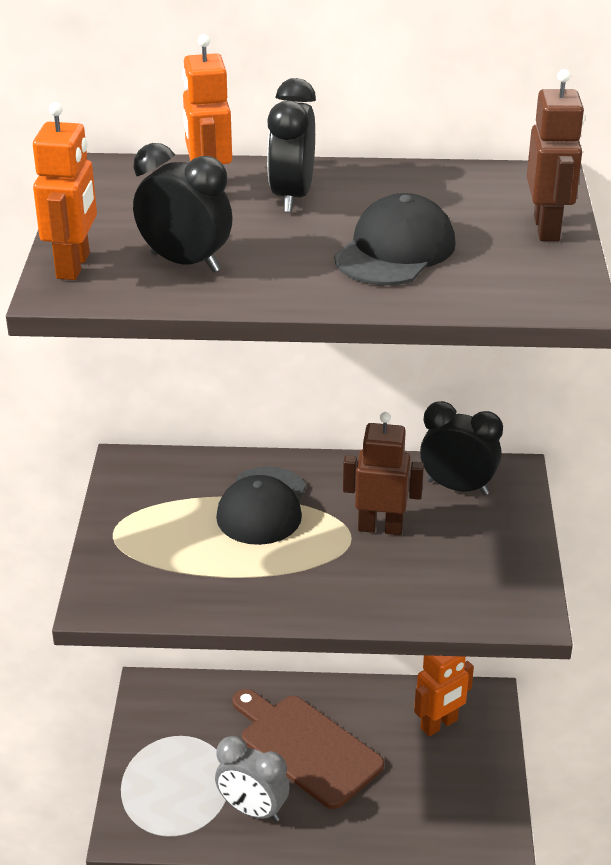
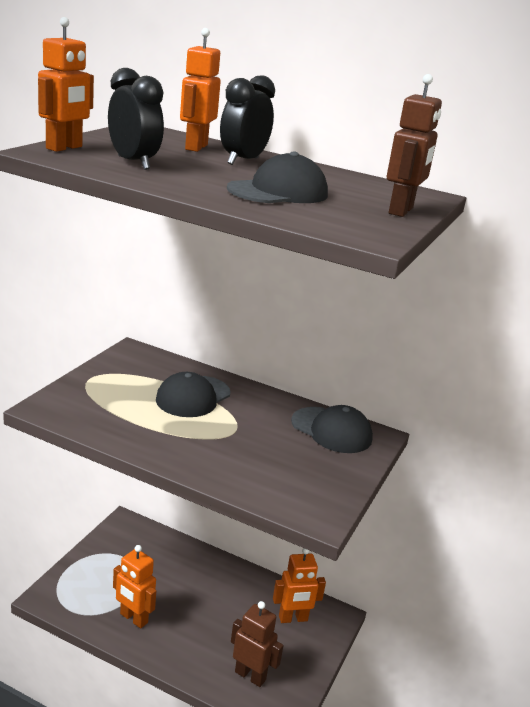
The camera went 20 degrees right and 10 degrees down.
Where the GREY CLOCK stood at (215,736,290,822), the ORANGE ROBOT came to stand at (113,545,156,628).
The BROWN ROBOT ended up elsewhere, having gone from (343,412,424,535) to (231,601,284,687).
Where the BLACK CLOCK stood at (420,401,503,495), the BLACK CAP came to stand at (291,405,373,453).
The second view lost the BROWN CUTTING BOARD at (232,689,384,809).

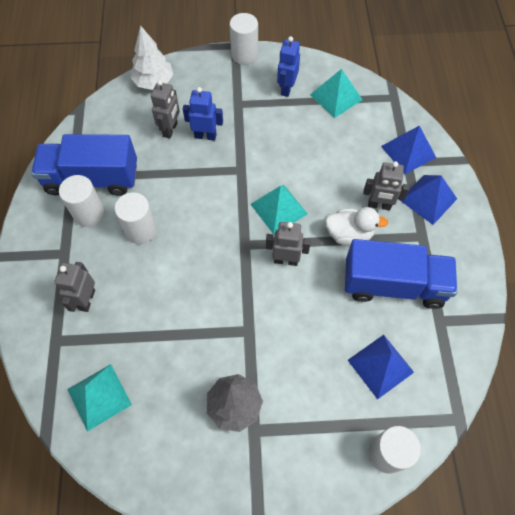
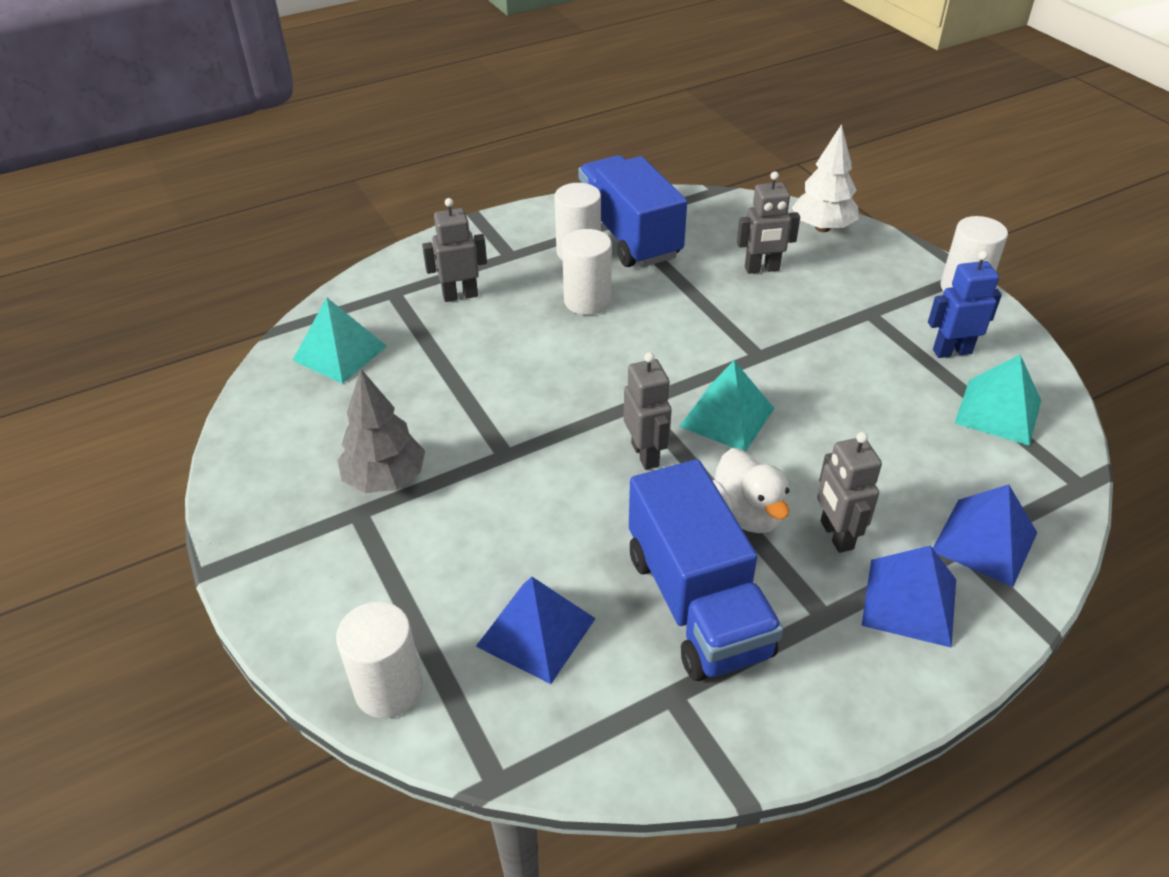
The camera went 65 degrees right and 20 degrees down.
The second view lost the BLUE ROBOT at (183,87,223,141).

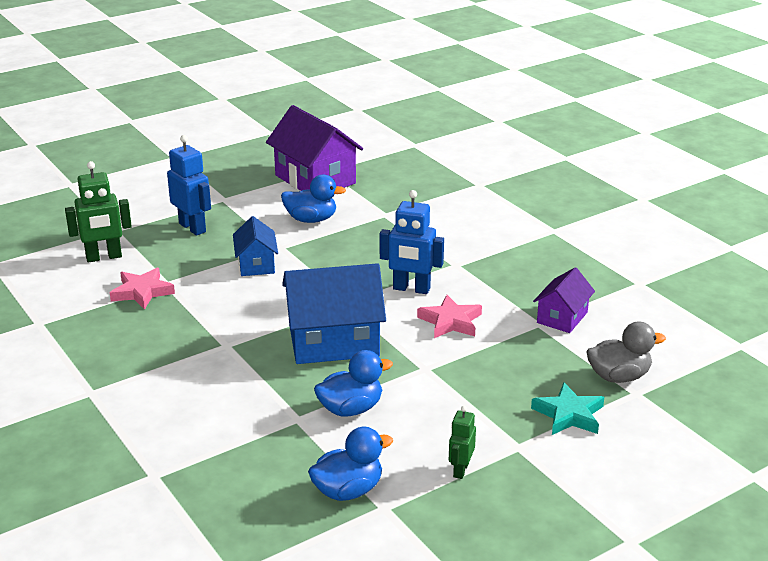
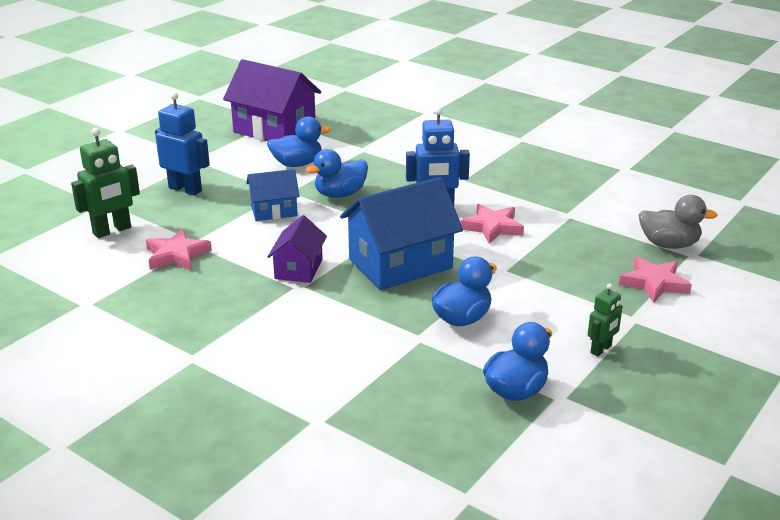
The camera went 20 degrees left and 0 degrees up.
The BLUE HOUSE at (233,216,278,276) ended up facing another way, 75 degrees counterclockwise from before.
The PURPLE HOUSE ended up elsewhere, having gone from (533,267,595,333) to (267,215,327,283).
The second view gained the BLUE DUCK at (305,149,368,198).
The GREEN ROBOT at (449,406,476,479) ended up facing another way, 135 degrees counterclockwise from before.
What was the TURQUOISE STAR at (531,383,604,435) turned into the PINK STAR at (619,256,692,303).
The GREY DUCK at (586,321,666,383) ended up facing another way, 45 degrees clockwise from before.

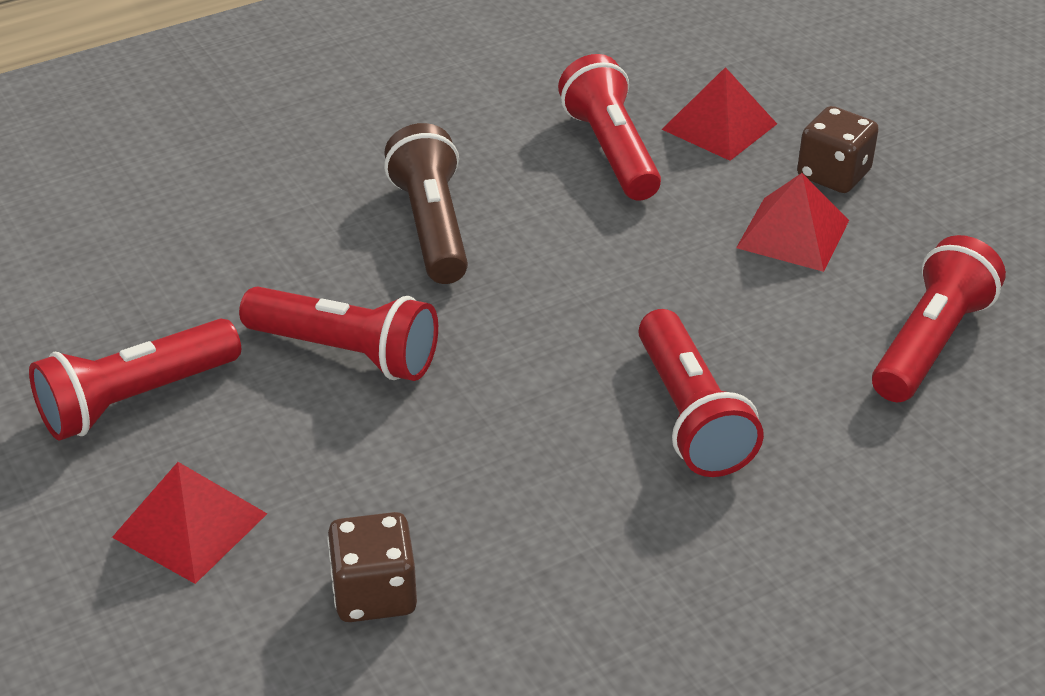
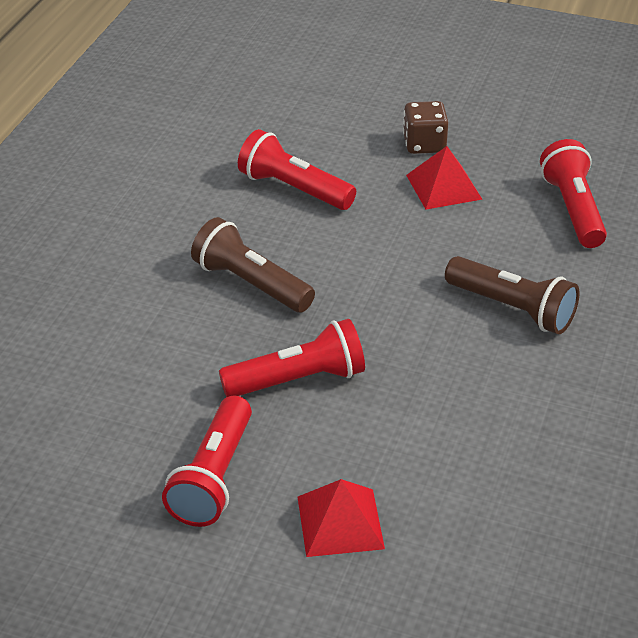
The camera went 40 degrees left and 0 degrees up.
What was the RED FLASHLIGHT at (638,309,764,477) turned into the BROWN FLASHLIGHT at (445,256,579,334).
The second view lost the BROWN DICE at (327,512,417,622).
The second view lost the RED PYRAMID at (662,67,777,161).

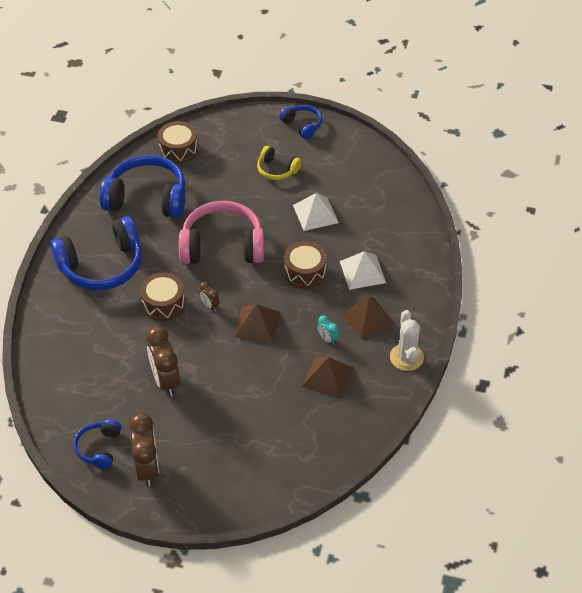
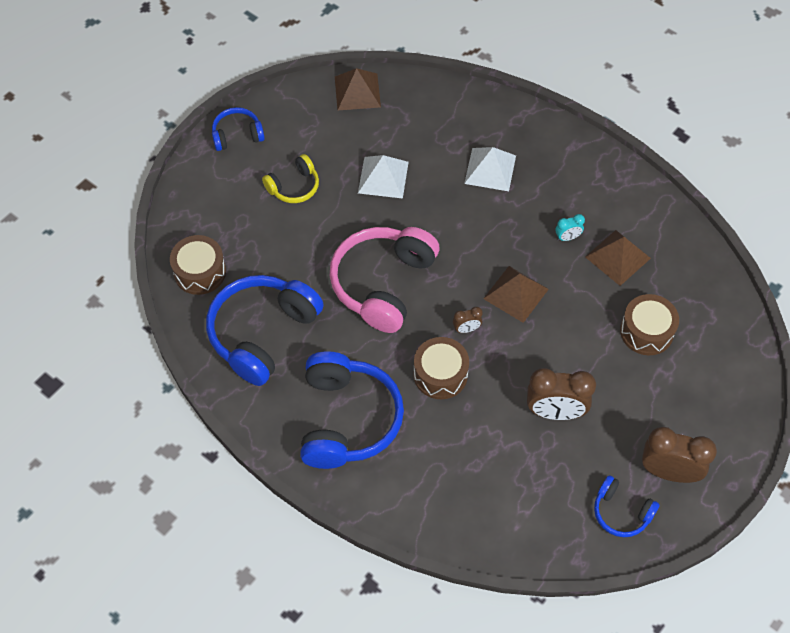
The camera went 65 degrees left and 10 degrees up.
The BROWN PYRAMID ended up elsewhere, having gone from (341,297,395,339) to (335,68,381,110).
The BROWN DRUM ended up elsewhere, having gone from (284,241,327,289) to (620,294,679,355).
The second view lost the WHITE CACTUS at (390,310,424,371).

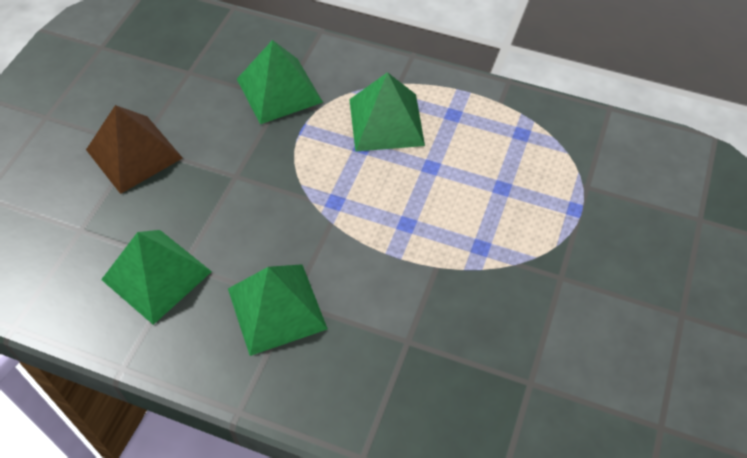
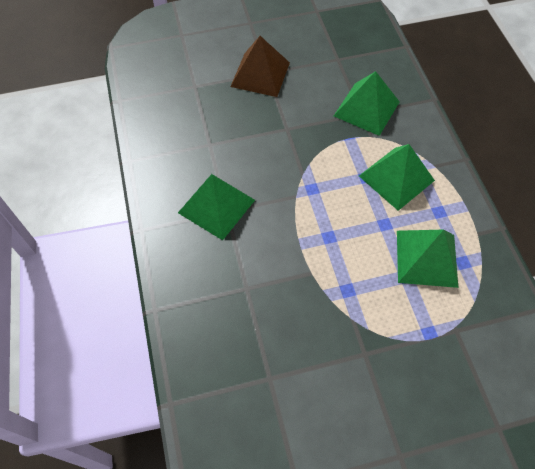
The camera went 55 degrees right and 5 degrees up.
The GREEN PYRAMID ended up elsewhere, having gone from (101,230,212,325) to (397,230,458,288).

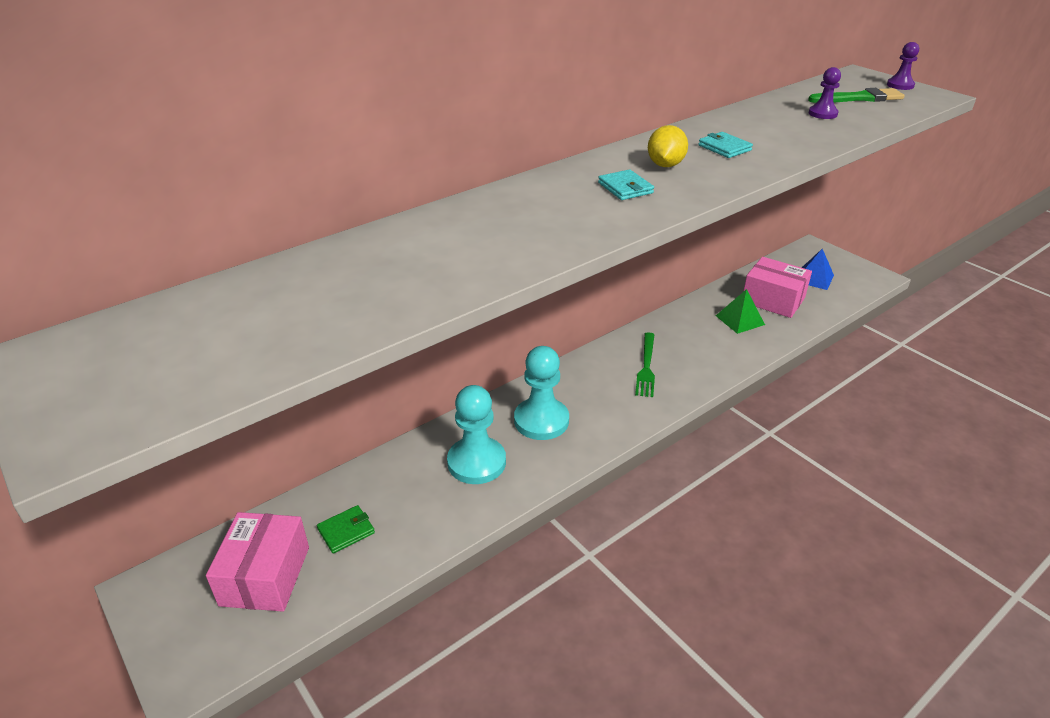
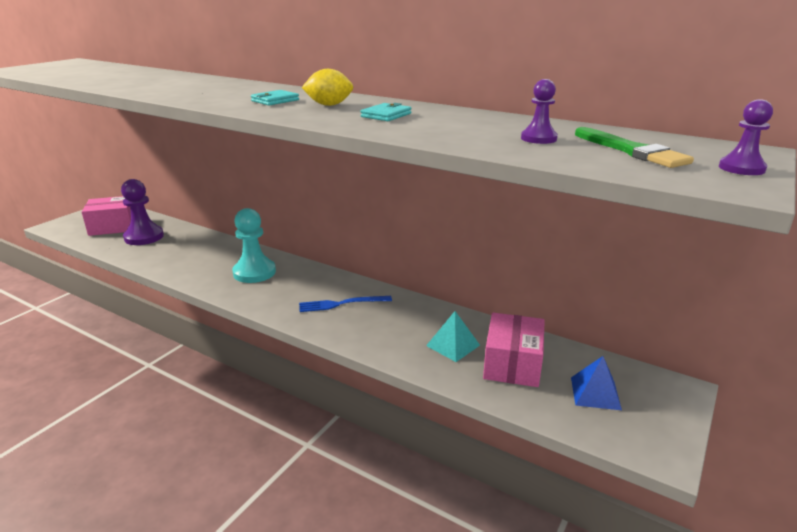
The camera went 70 degrees right and 10 degrees down.
Where the GREEN WALLET stood at (317,505,375,553), the PURPLE PAWN came to stand at (121,179,164,245).
What was the GREEN FORK at (635,332,655,397) turned into the BLUE FORK at (299,296,392,312).
What was the GREEN PYRAMID at (716,289,765,334) turned into the TURQUOISE PYRAMID at (426,311,480,362).
The second view lost the TURQUOISE PAWN at (447,385,506,484).

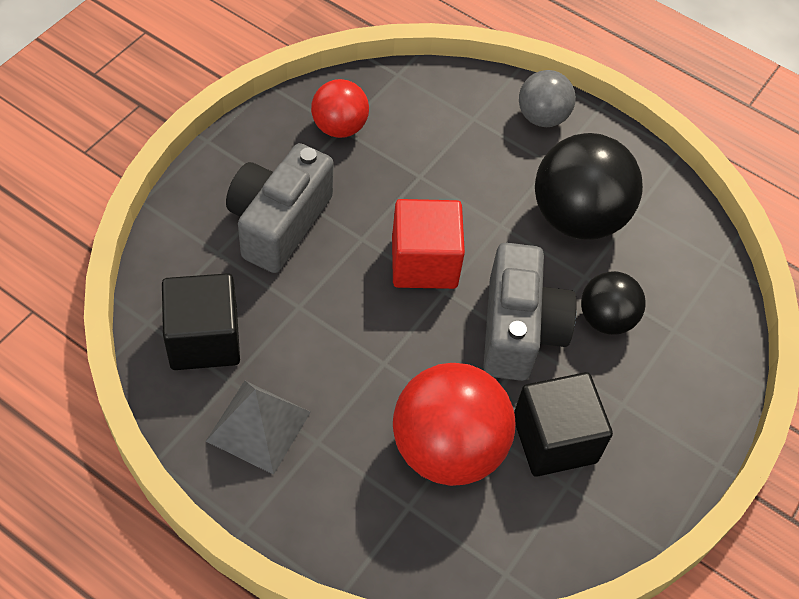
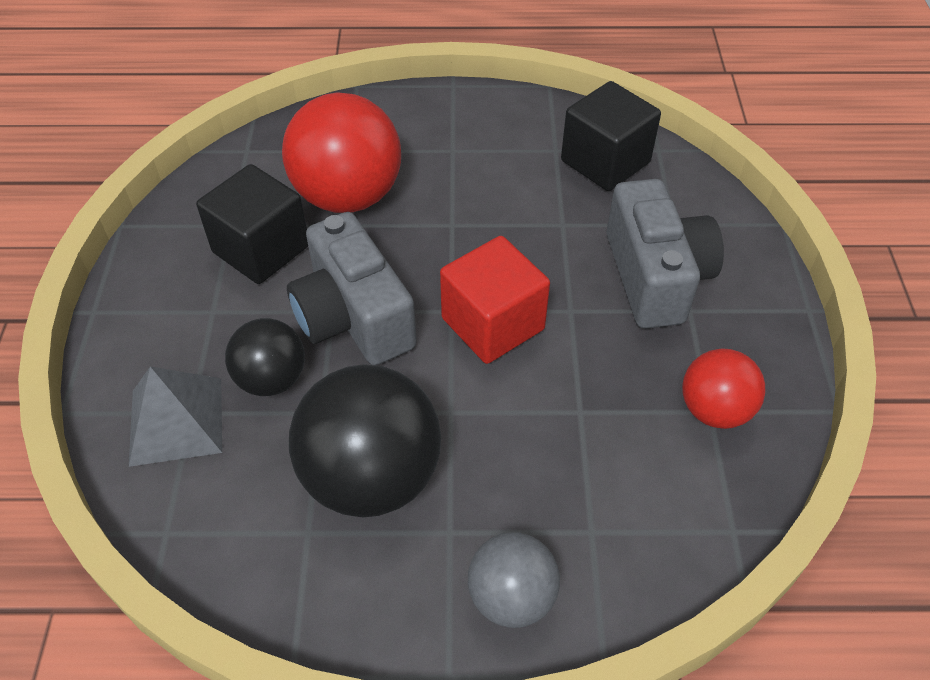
The camera went 150 degrees right and 5 degrees down.
The GREY PYRAMID ended up elsewhere, having gone from (206,381,311,475) to (129,366,222,467).

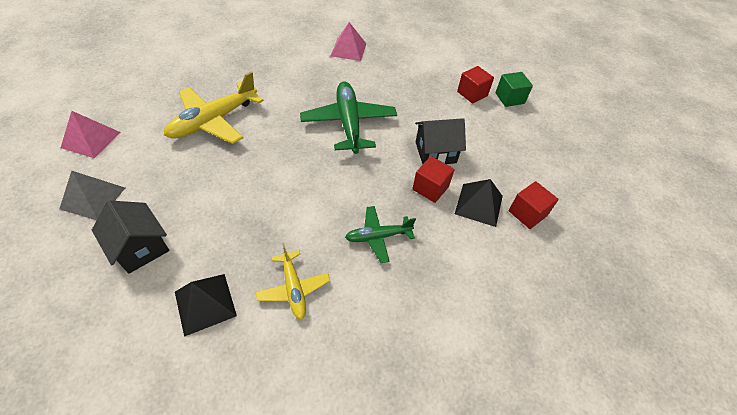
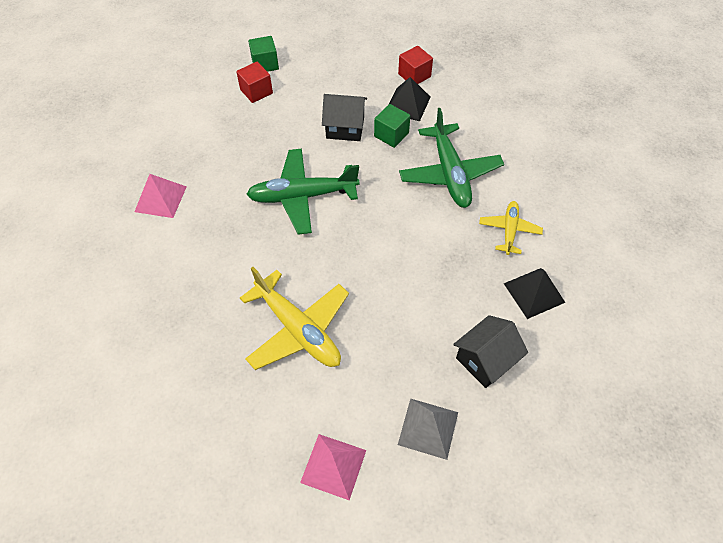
The camera went 85 degrees left and 5 degrees up.
The BLACK HOUSE at (415,118,466,164) ended up facing another way, 75 degrees counterclockwise from before.
What was the RED CUBE at (412,156,455,203) turned into the GREEN CUBE at (374,104,410,148).
The size of the GREEN PLANE at (345,206,416,263) changed by a factor of 1.76.
The YELLOW PLANE at (256,243,330,320) ended up facing another way, 60 degrees counterclockwise from before.

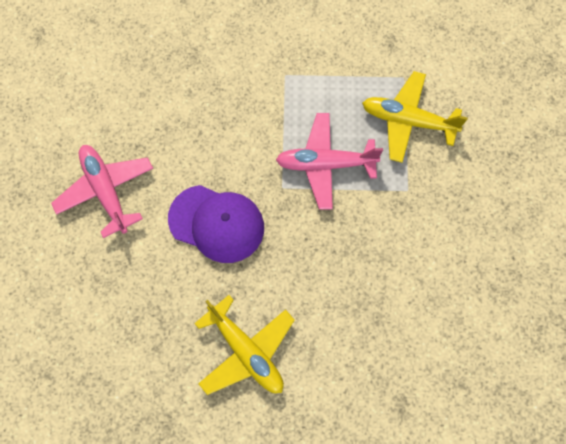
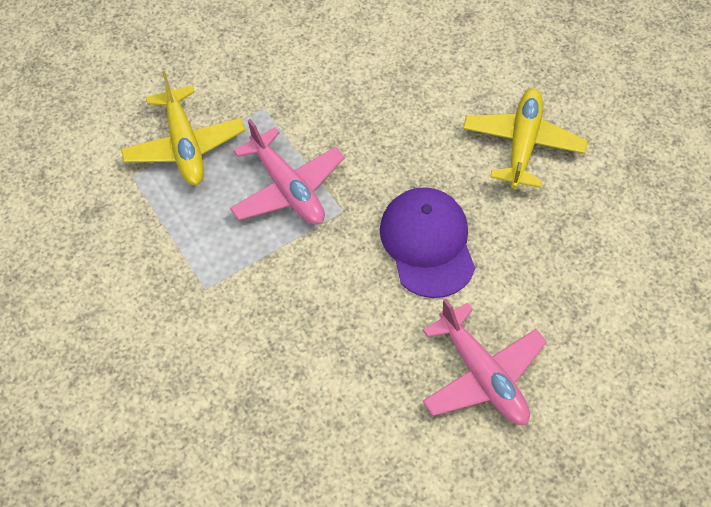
The camera went 125 degrees left and 10 degrees down.
The PINK PLANE at (51,145,153,238) ended up facing another way, 60 degrees counterclockwise from before.

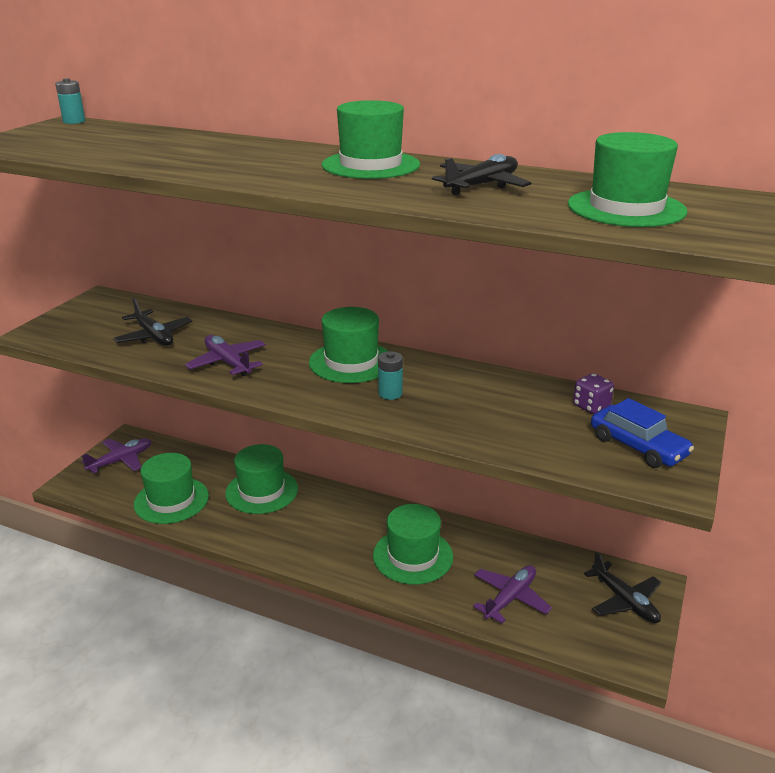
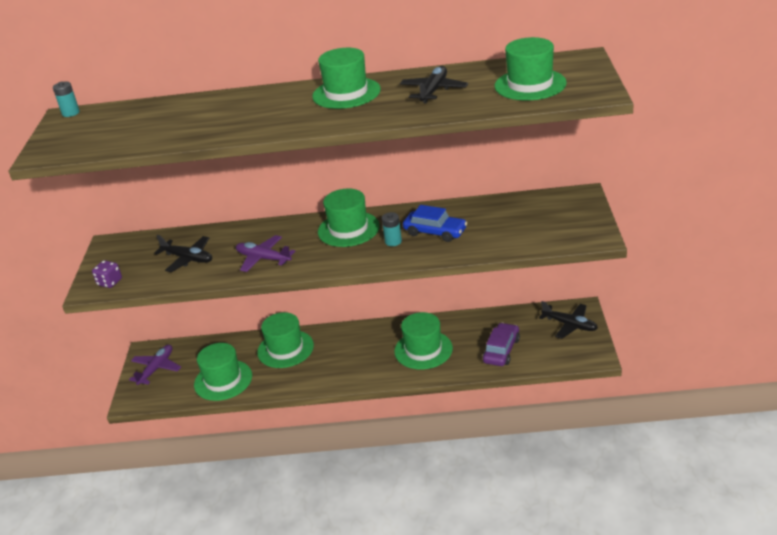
The camera went 20 degrees left and 5 degrees up.
The PURPLE DICE ended up elsewhere, having gone from (573,373,614,414) to (92,260,122,288).
The BLUE CAR ended up elsewhere, having gone from (591,398,694,468) to (403,205,467,242).
Where the PURPLE PLANE stood at (473,565,552,624), the PURPLE CAR came to stand at (483,323,520,366).

